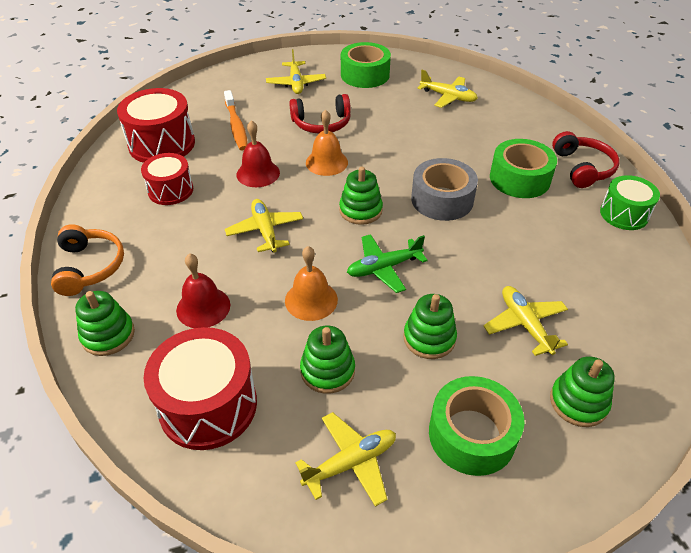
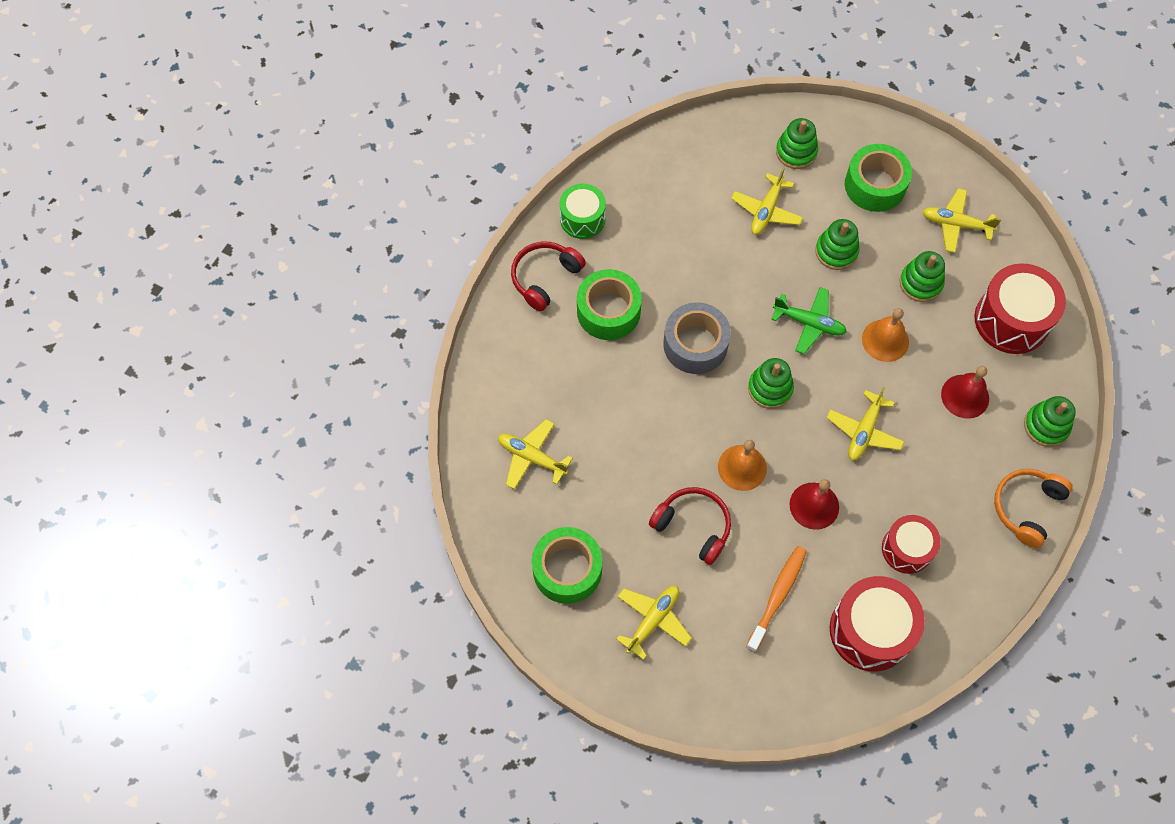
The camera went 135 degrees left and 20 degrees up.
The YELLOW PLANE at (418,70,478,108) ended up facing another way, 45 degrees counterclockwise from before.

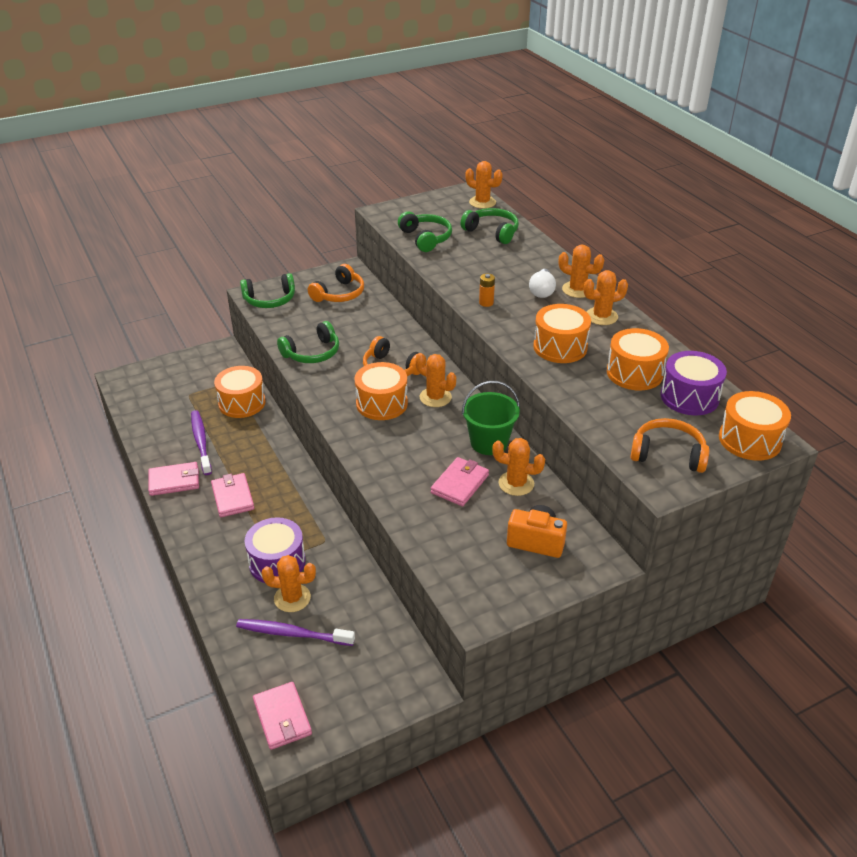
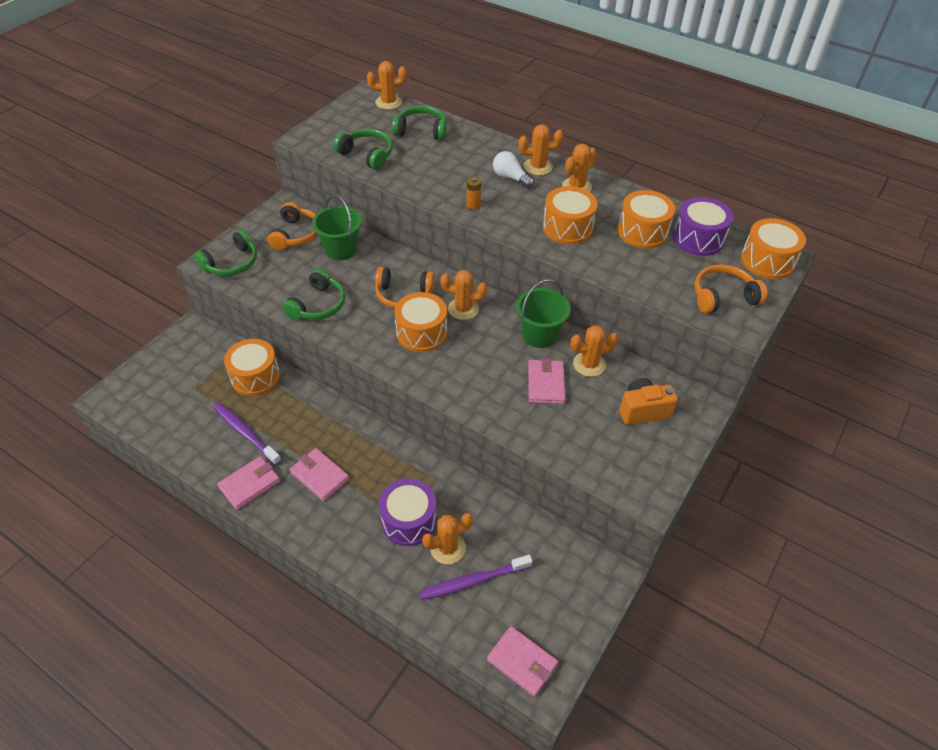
The camera went 30 degrees left and 10 degrees up.
The second view gained the GREEN BUCKET at (312,195,362,261).
The WHITE LIGHT BULB at (529,269,556,298) ended up facing another way, 150 degrees clockwise from before.

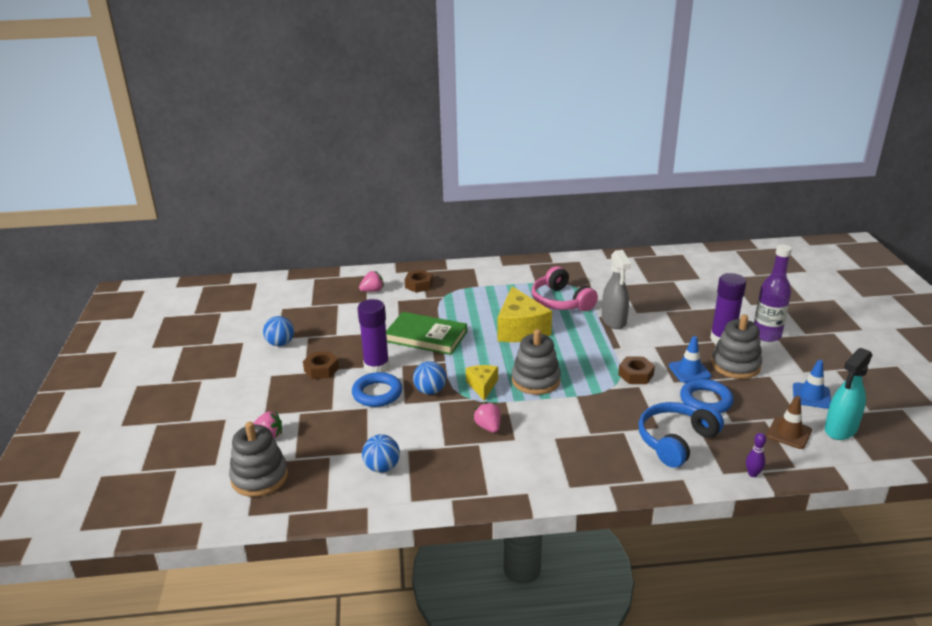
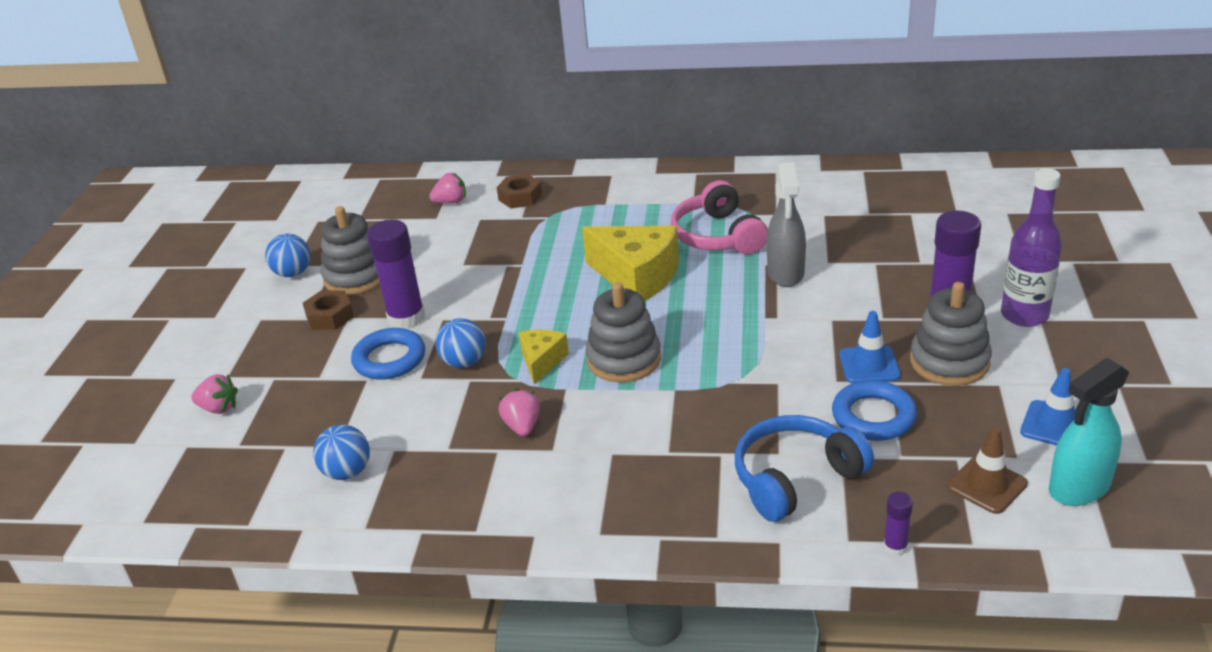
The camera went 15 degrees right and 5 degrees up.
The GREY STACKING TOY ended up elsewhere, having gone from (229,422,288,497) to (321,206,380,295).
The YELLOW CHEESE at (497,286,552,342) ended up facing another way, 60 degrees counterclockwise from before.
Where the PURPLE BOWLING PIN stood at (746,433,766,477), the PURPLE GLUE STICK came to stand at (884,492,913,556).
The second view lost the GREEN BOOK at (386,312,467,355).
The second view lost the BROWN NUT at (618,356,655,384).

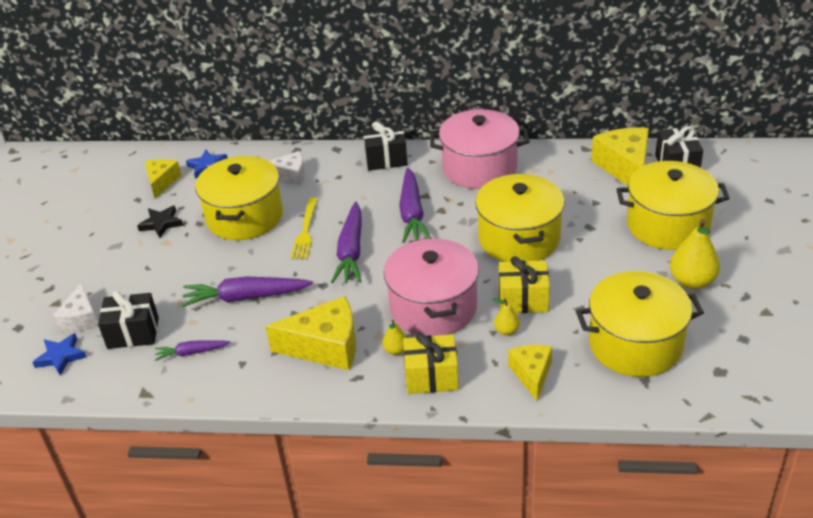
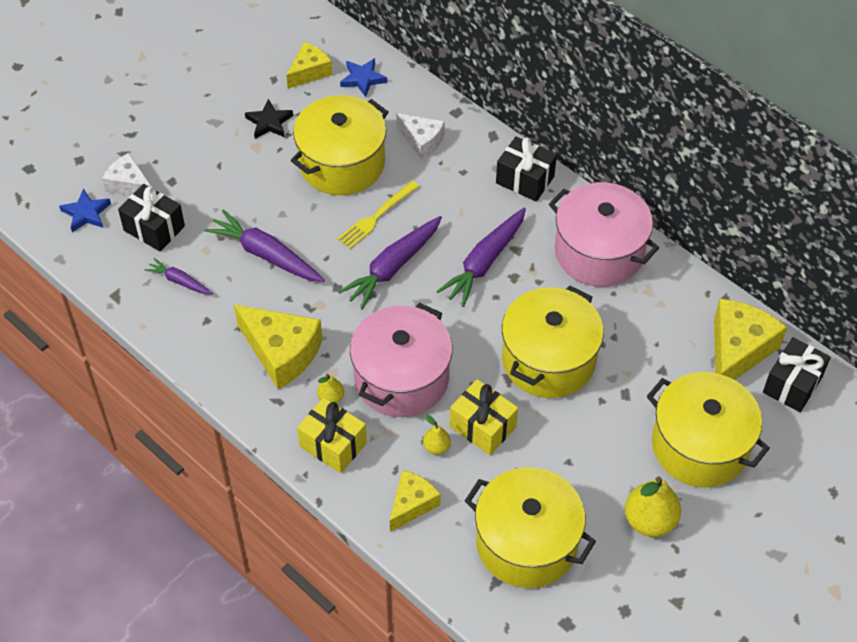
The camera went 35 degrees right and 15 degrees up.
The WHITE CHEESE at (53,282,99,332) ended up facing another way, 90 degrees clockwise from before.

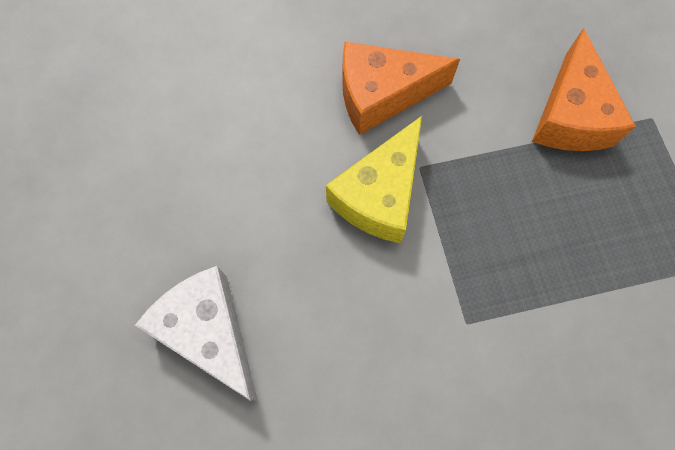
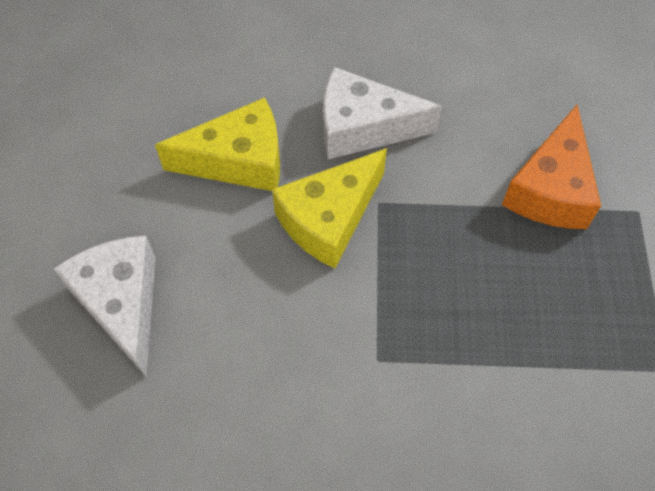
The camera went 15 degrees right and 10 degrees down.
The second view gained the YELLOW CHEESE at (155,97,280,191).
What was the ORANGE CHEESE at (342,42,460,135) turned into the WHITE CHEESE at (323,67,442,159).

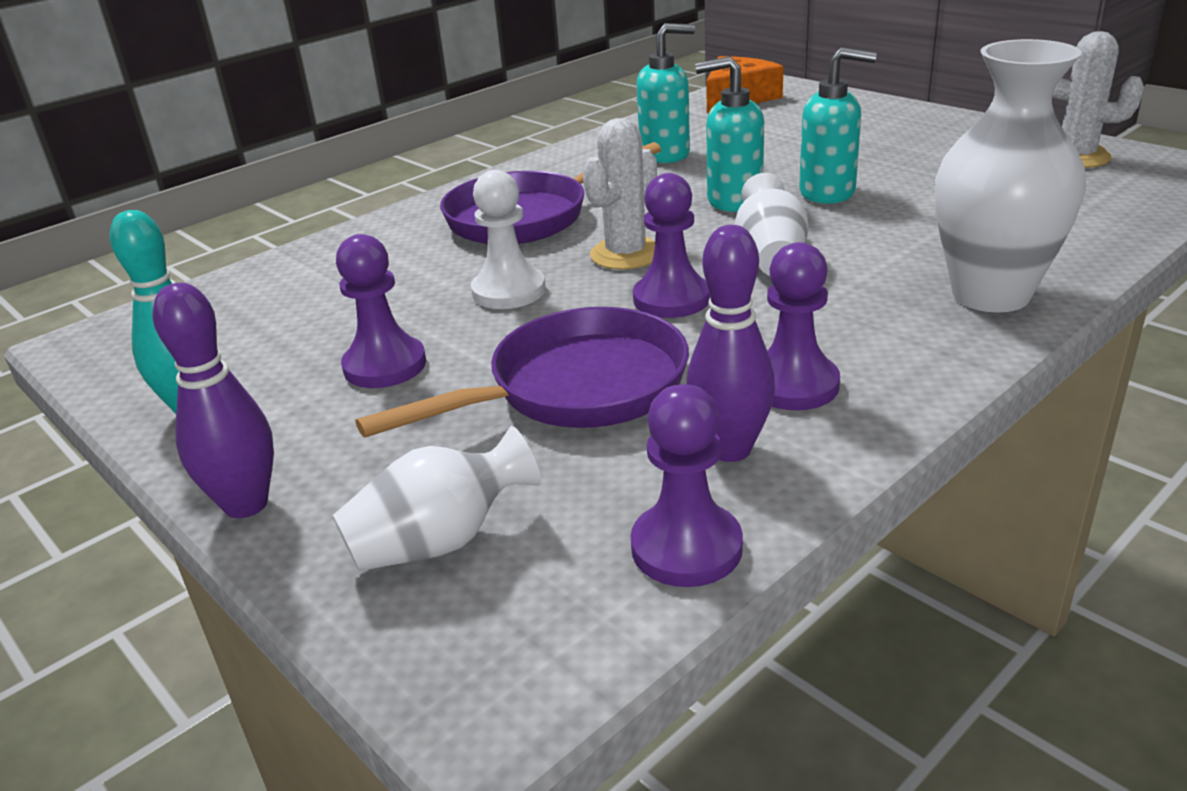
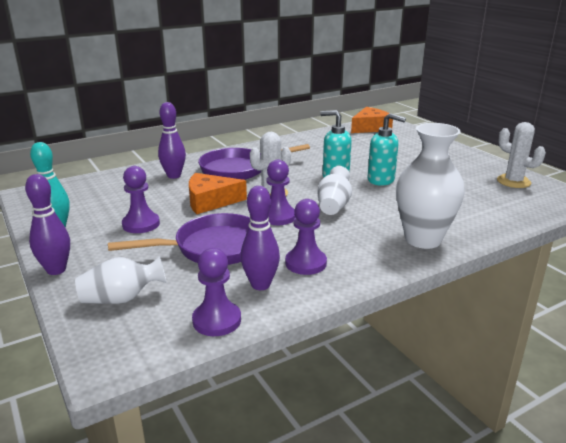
The camera went 10 degrees right and 5 degrees down.
The second view gained the PURPLE BOWLING PIN at (158,102,186,179).
Where the WHITE PAWN stood at (471,170,546,309), the ORANGE CHEESE came to stand at (189,173,247,214).
The second view lost the TURQUOISE SOAP DISPENSER at (636,23,695,163).

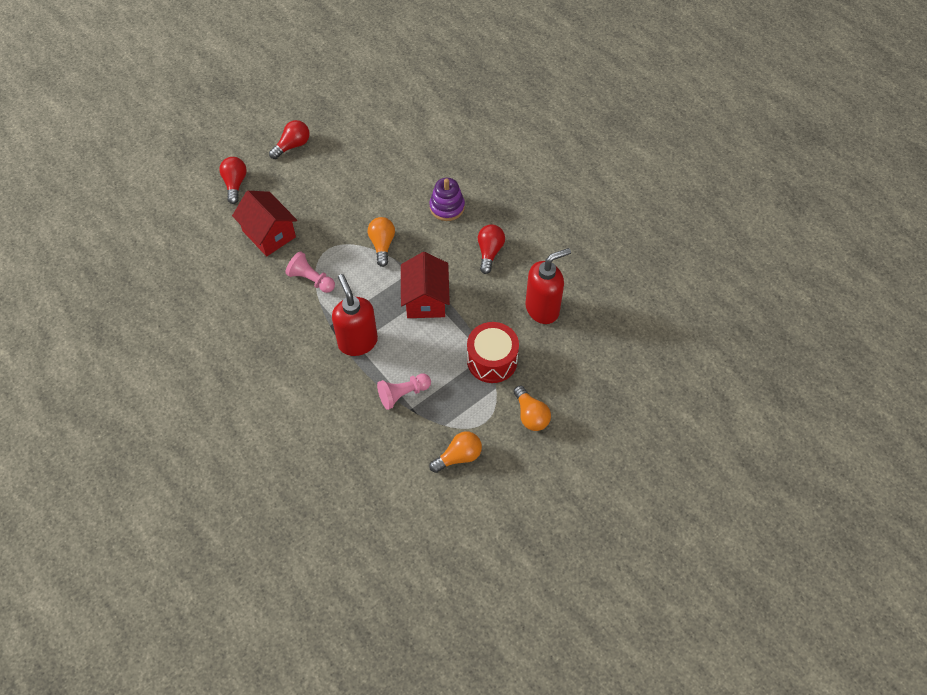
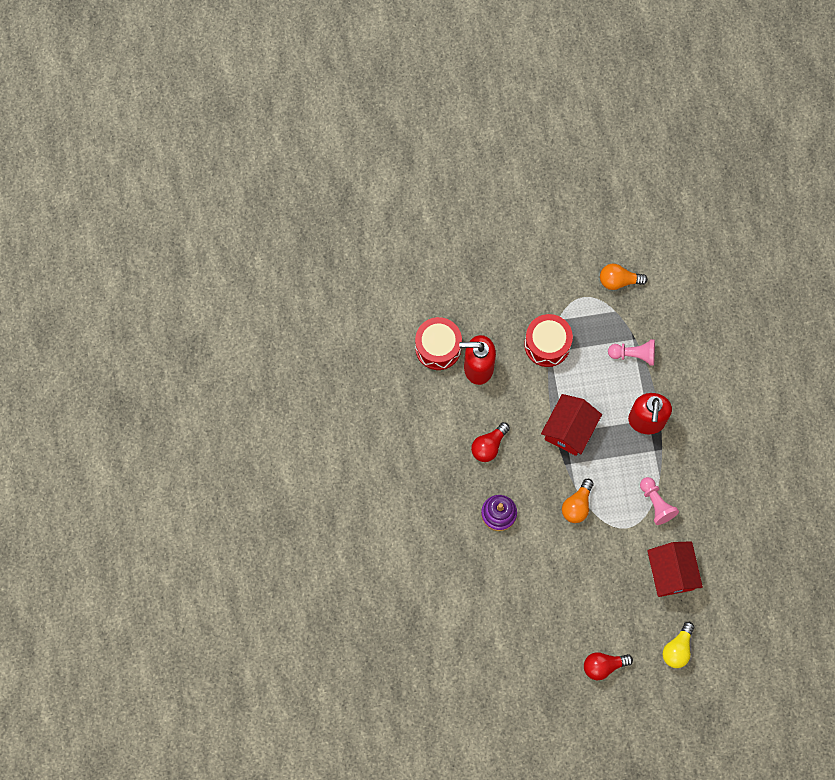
The camera went 150 degrees left and 15 degrees up.
The second view gained the RED DRUM at (415,317,462,370).
What was the RED LIGHT BULB at (219,157,247,204) turned into the YELLOW LIGHT BULB at (663,622,694,668).
The second view lost the ORANGE LIGHT BULB at (514,386,551,431).

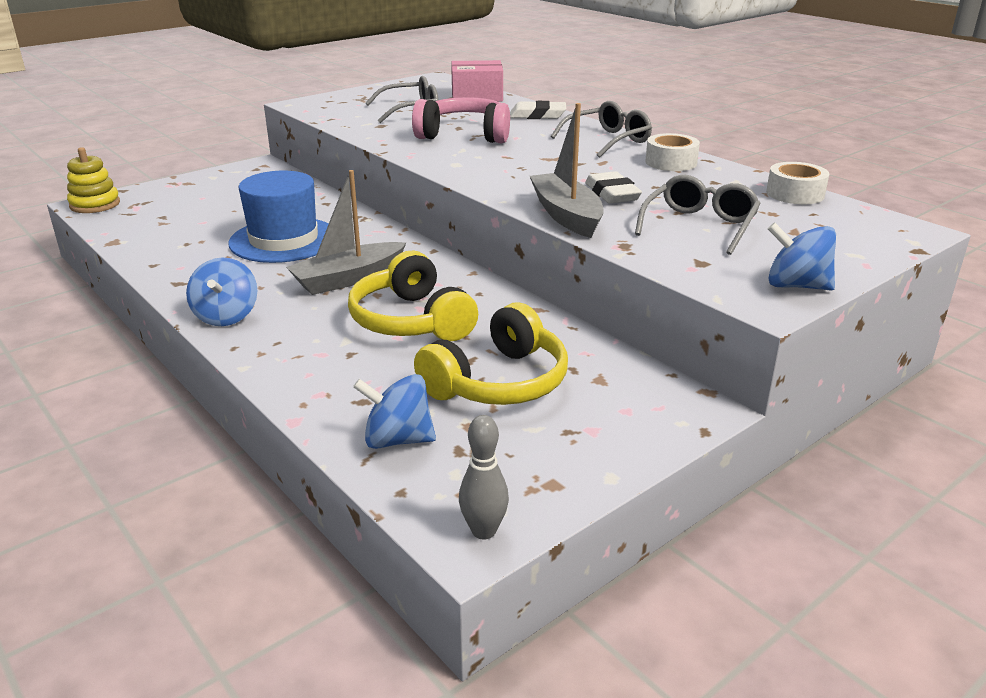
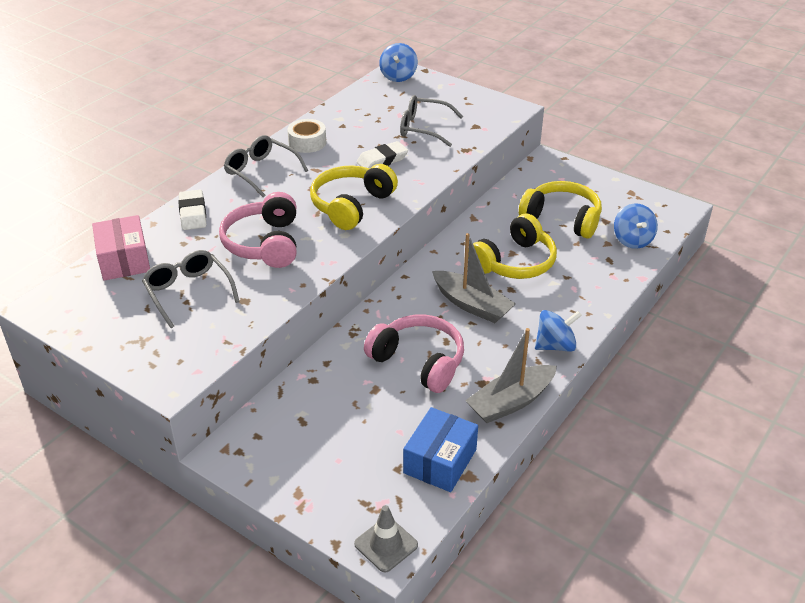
The camera went 105 degrees left and 10 degrees up.
The second view gained the YELLOW HEADPHONES at (310,164,398,230).
Where the YELLOW STACKING TOY stood at (67,147,120,213), the GREY TRAFFIC CONE came to stand at (354,505,418,572).
Where the BLUE HAT stood at (228,170,329,263), the PINK HEADPHONES came to stand at (364,315,464,393).
The BLUE SPINNING TOP ended up elsewhere, having gone from (768,222,836,291) to (379,43,418,82).
The second view gained the BLUE BOX at (403,407,478,492).
The GREY BOAT ended up elsewhere, having gone from (530,103,604,238) to (465,328,557,423).
The second view lost the GREY BOWLING PIN at (459,415,509,539).
The second view lost the WHITE TAPE at (766,162,829,204).

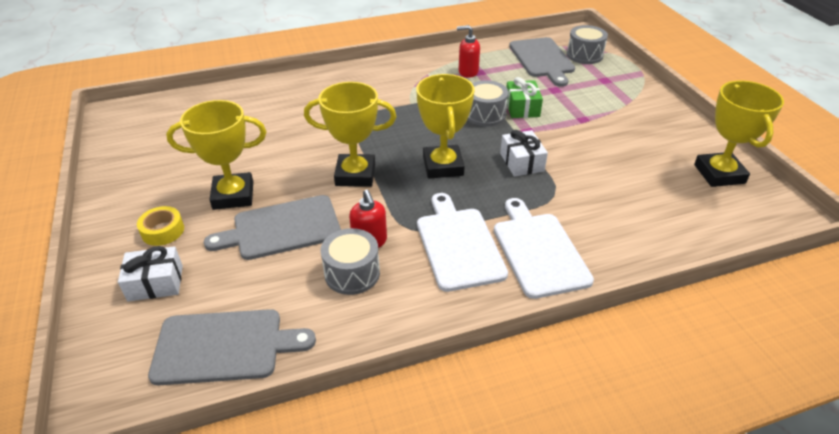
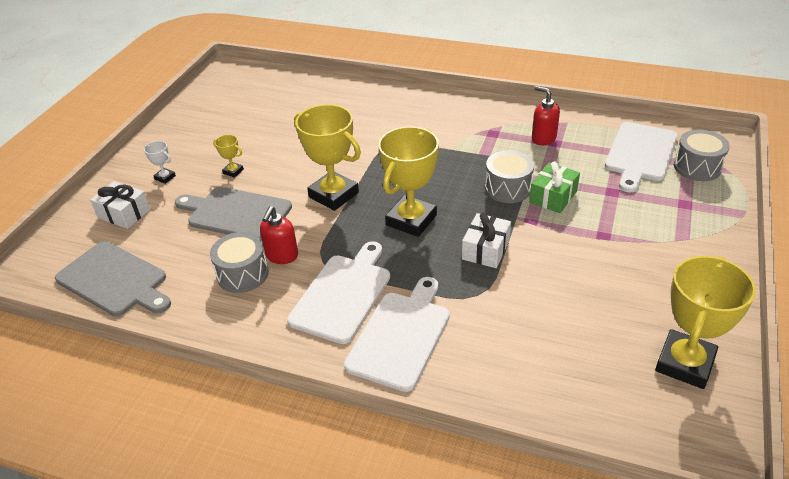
The camera went 40 degrees right and 0 degrees up.
Where the YELLOW TAPE stood at (137,206,184,246), the WHITE TROPHY came to stand at (144,141,176,184).
The size of the YELLOW TROPHY at (166,100,266,210) changed by a factor of 0.44.
What was the GREY CUTTING BOARD at (509,37,575,87) turned into the WHITE CUTTING BOARD at (605,122,678,193).

